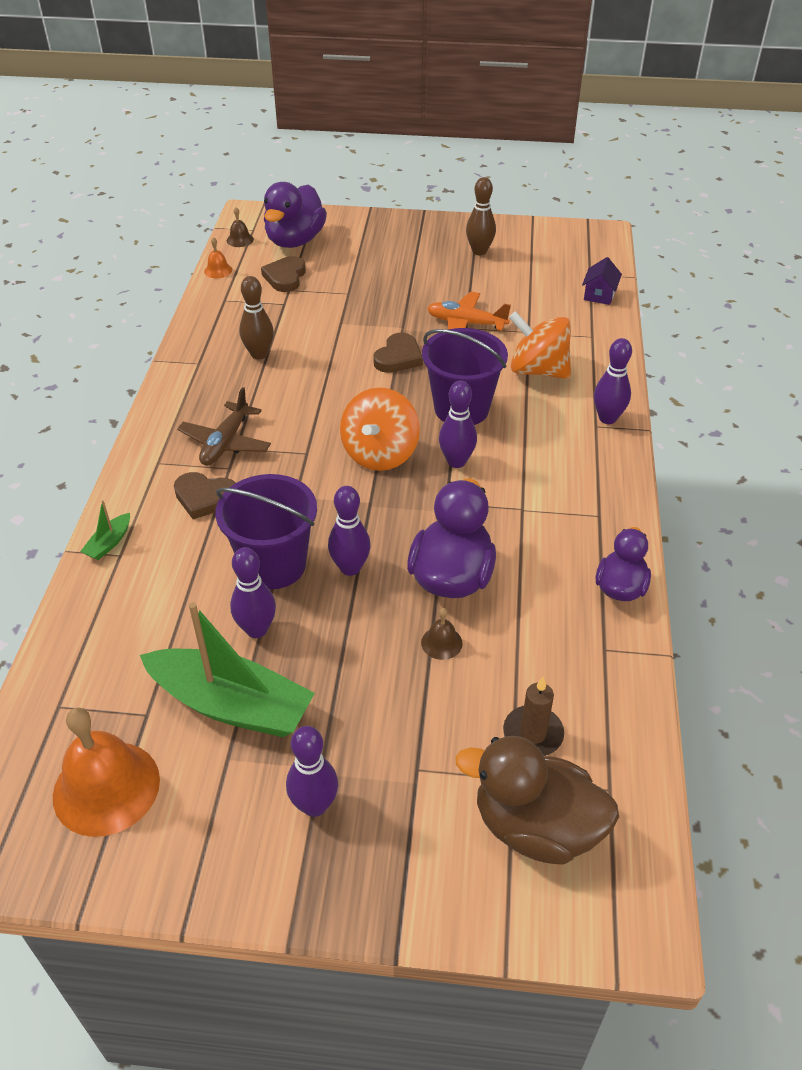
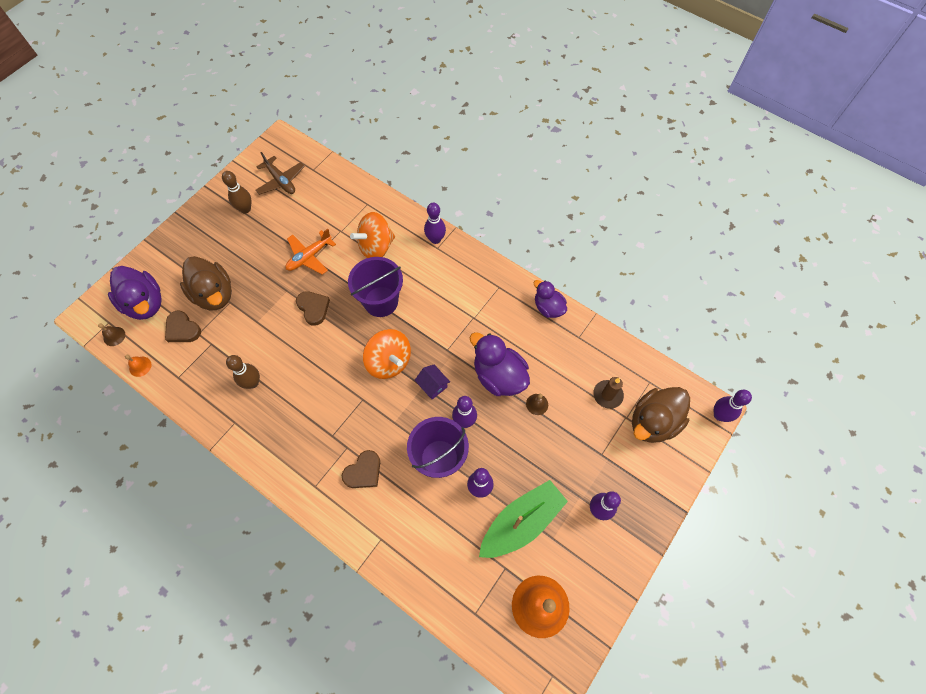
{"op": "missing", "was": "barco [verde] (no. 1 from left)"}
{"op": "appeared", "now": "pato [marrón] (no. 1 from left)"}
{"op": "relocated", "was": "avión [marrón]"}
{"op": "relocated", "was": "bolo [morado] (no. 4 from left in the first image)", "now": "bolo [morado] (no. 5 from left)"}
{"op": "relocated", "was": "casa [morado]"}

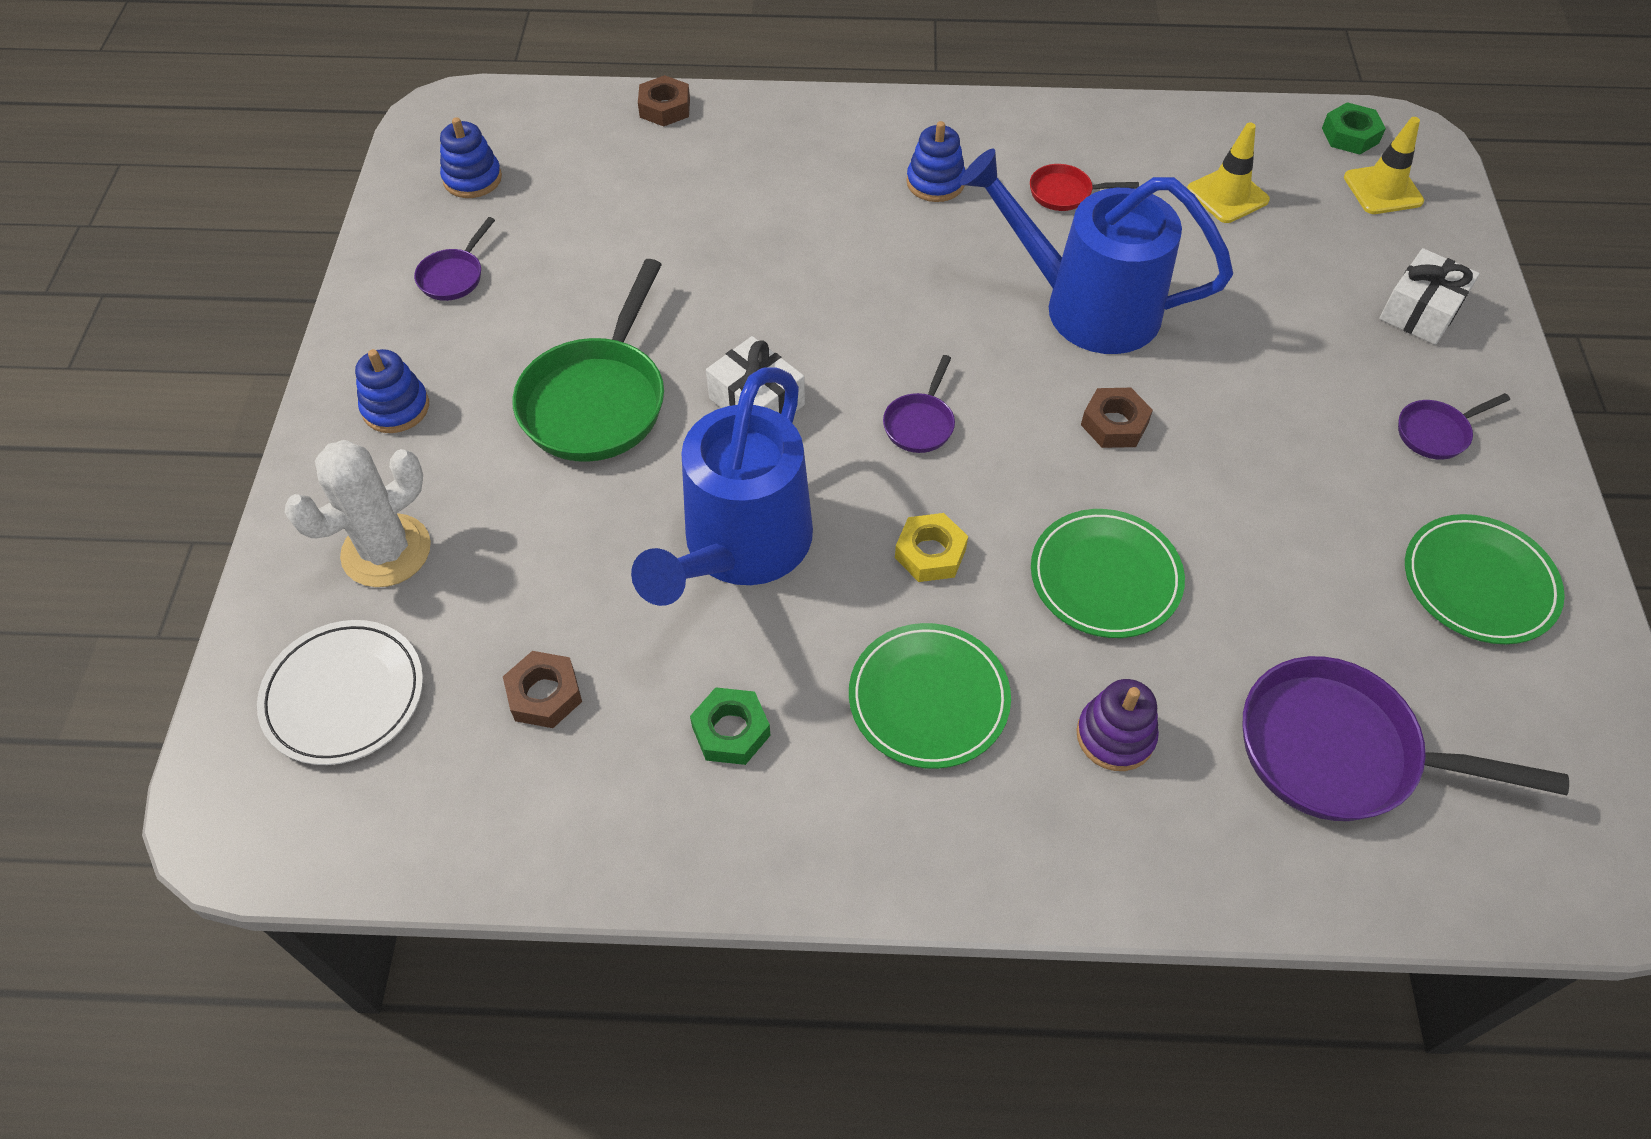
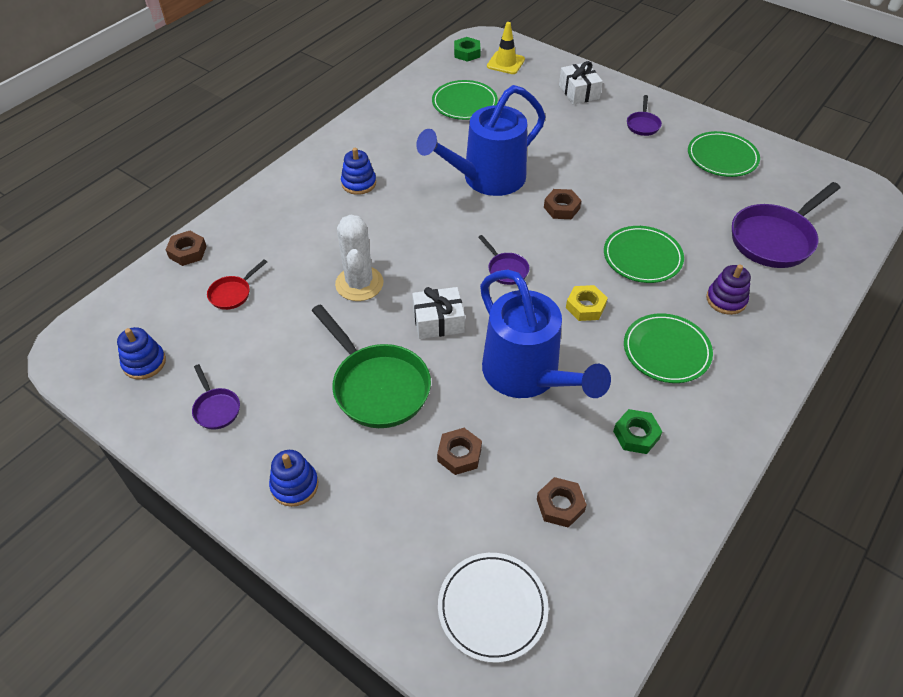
{"op": "appeared", "now": "tuerca [marrón] (no. 2 from left)"}
{"op": "relocated", "was": "cactus [blanco]"}
{"op": "relocated", "was": "sartén [rojo]"}
{"op": "exchanged", "was": "cono de tráfico [amarillo] (no. 1 from left)", "now": "plato [verde] (no. 1 from left)"}

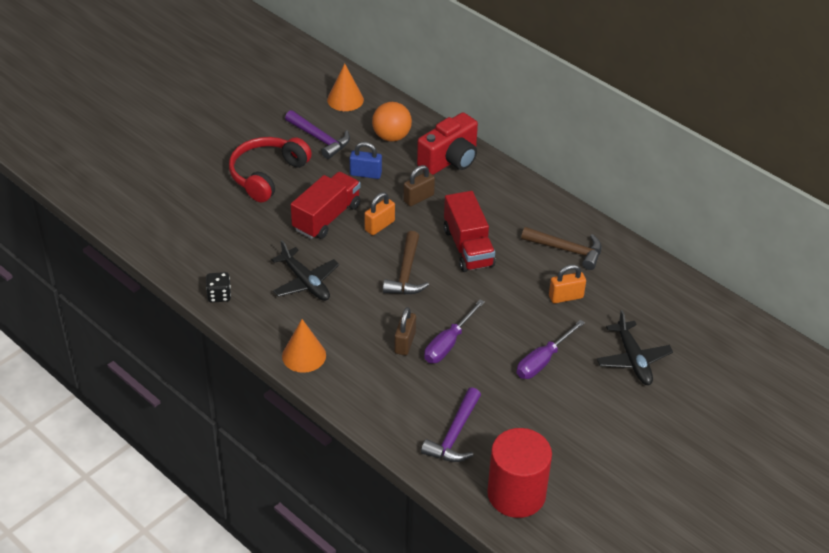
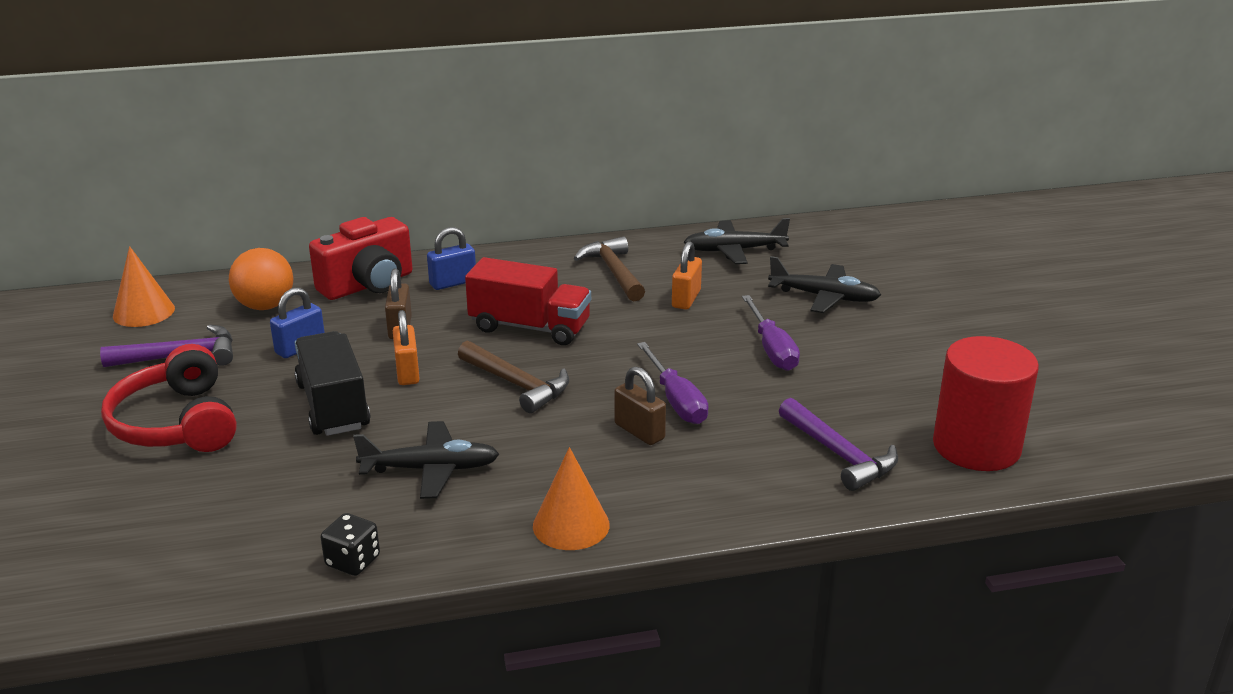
{"op": "appeared", "now": "candado [azul] (no. 2 from left)"}
{"op": "appeared", "now": "avión [negro] (no. 2 from left)"}
{"op": "colour", "was": "camión [rojo] (no. 1 from left)", "now": "camión [negro]"}
{"op": "spun", "was": "cámara [rojo]", "clockwise": 60}
{"op": "spun", "was": "martillo [marrón] (no. 2 from left)", "clockwise": -75}

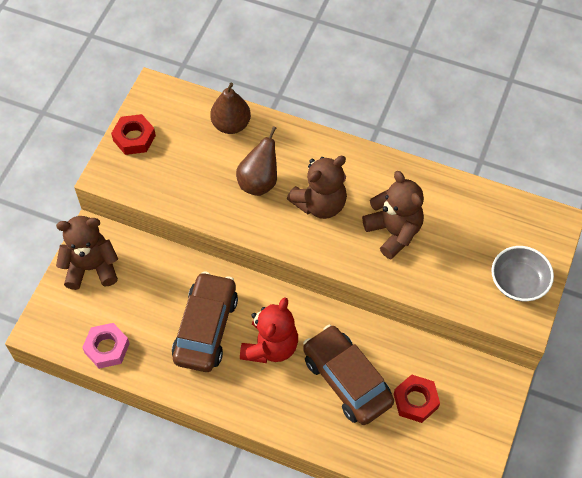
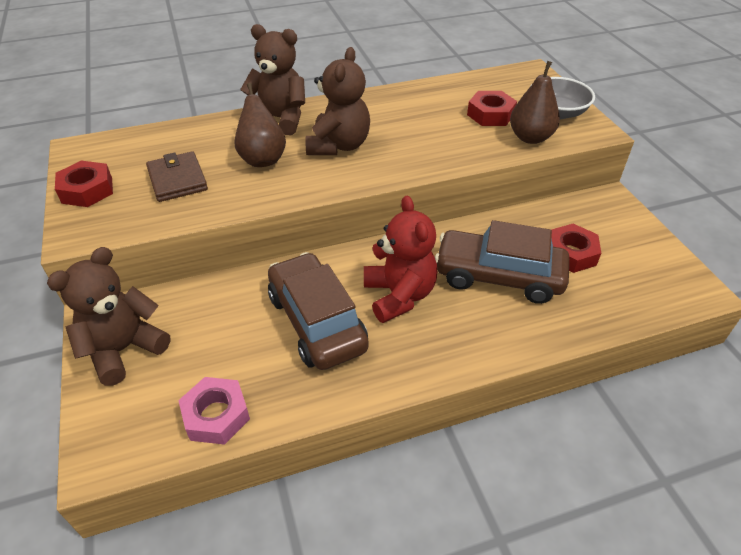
{"op": "appeared", "now": "cartera [marrón]"}
{"op": "appeared", "now": "tuerca [rojo] (no. 2 from left)"}
{"op": "relocated", "was": "pera [marrón] (no. 1 from left in the first image)", "now": "pera [marrón] (no. 2 from left)"}
{"op": "relocated", "was": "osito [marrón] (no. 3 from left in the first image)", "now": "osito [marrón] (no. 2 from left)"}

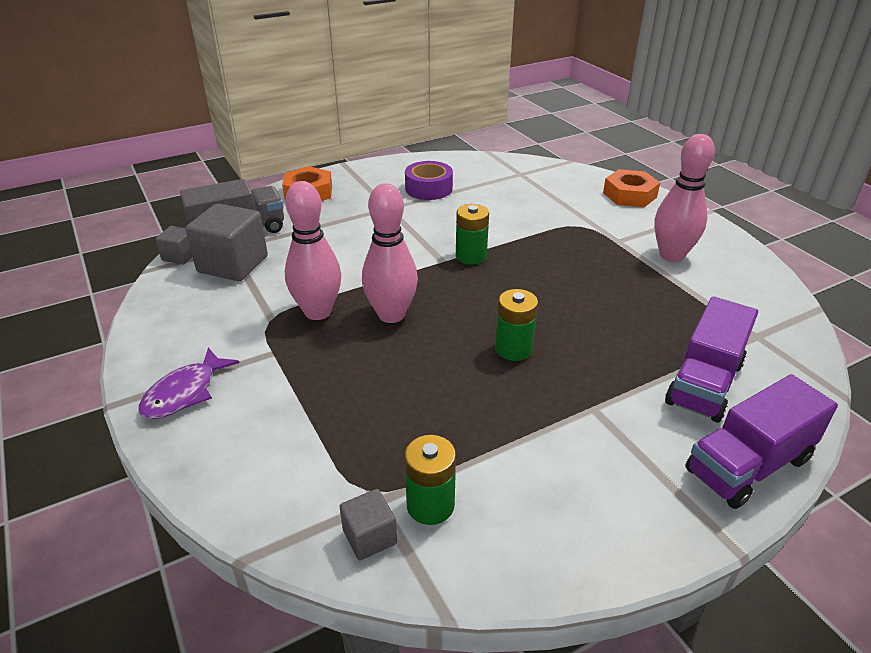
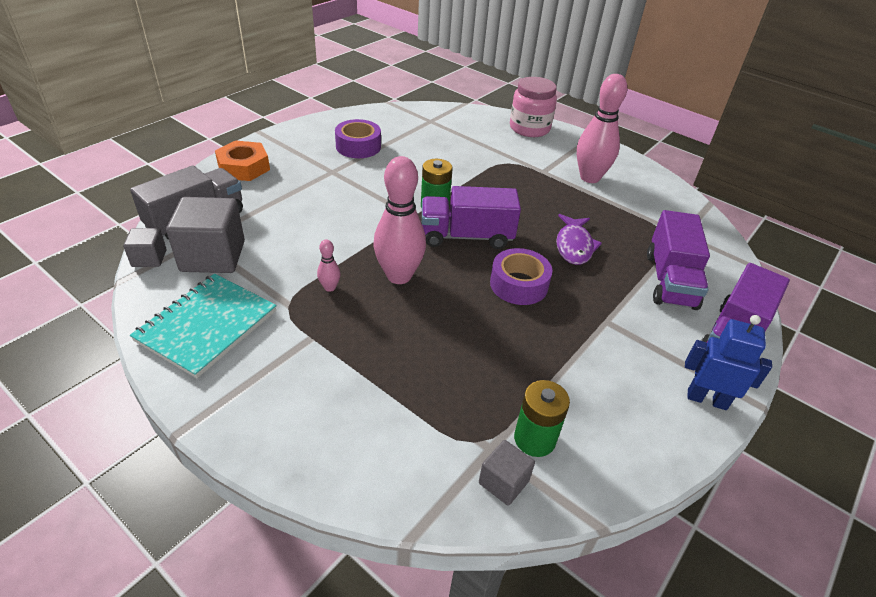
{"op": "appeared", "now": "cuaderno [turquesa]"}
{"op": "appeared", "now": "camión [morado] (no. 1 from left)"}
{"op": "appeared", "now": "robot [azul]"}
{"op": "relocated", "was": "pez [morado]"}
{"op": "exchanged", "was": "pila [verde] (no. 3 from left)", "now": "cinta adhesiva [morado] (no. 2 from left)"}
{"op": "exchanged", "was": "tuerca [naranja] (no. 2 from left)", "now": "tarro [rosa]"}
{"op": "size", "was": "bolo [rosa] (no. 1 from left)", "ratio": 0.43}

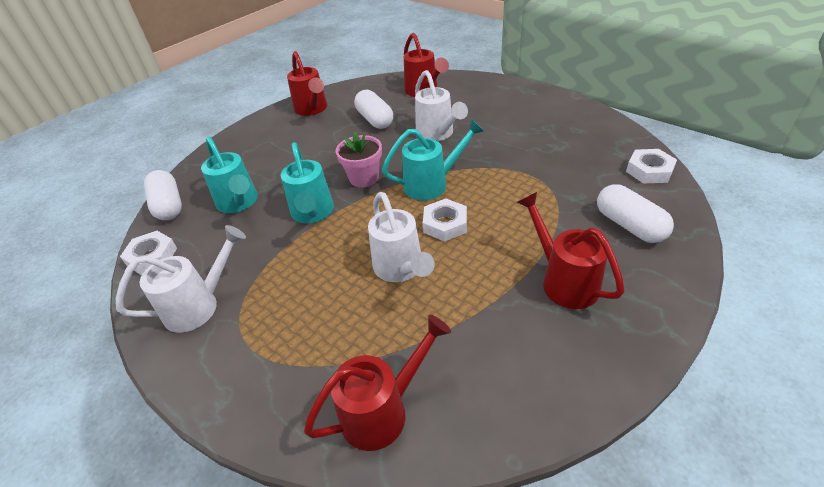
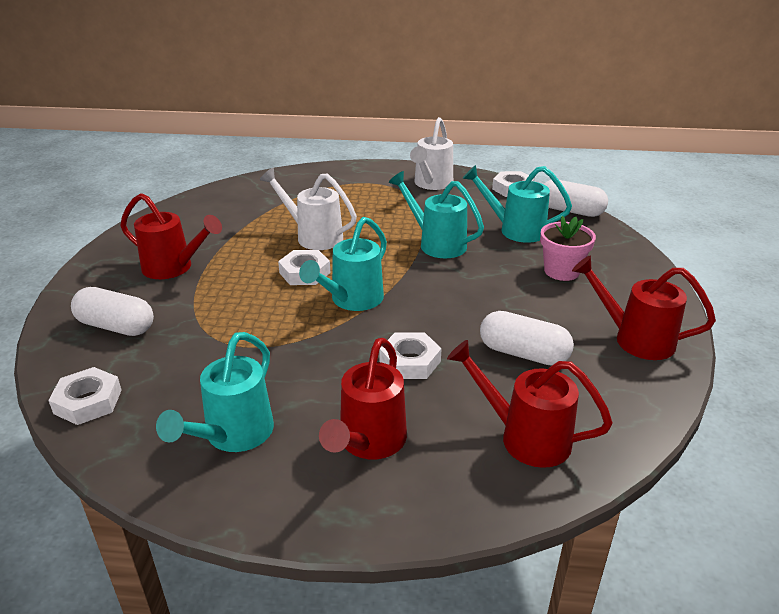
{"op": "appeared", "now": "regadera [turquesa] (no. 1 from left)"}
{"op": "relocated", "was": "regadera [rojo] (no. 2 from left)"}
{"op": "relocated", "was": "maceta [rosa]"}
{"op": "exchanged", "was": "regadera [blanco] (no. 3 from left)", "now": "tuerca [blanco] (no. 3 from left)"}

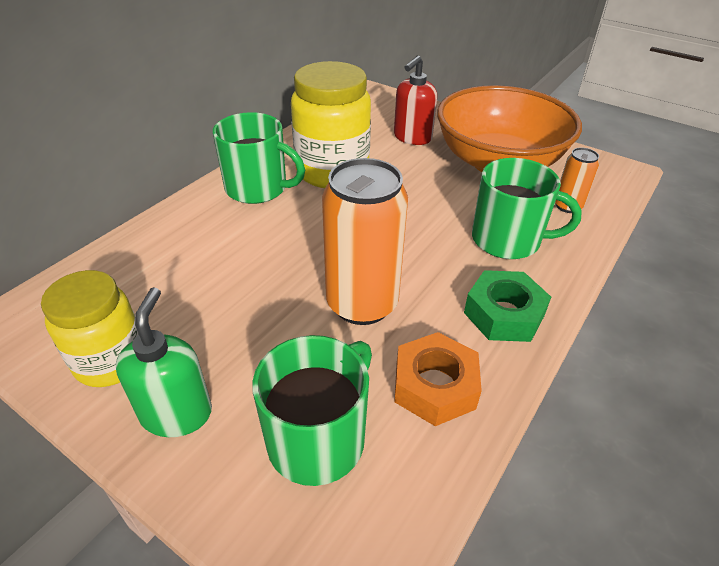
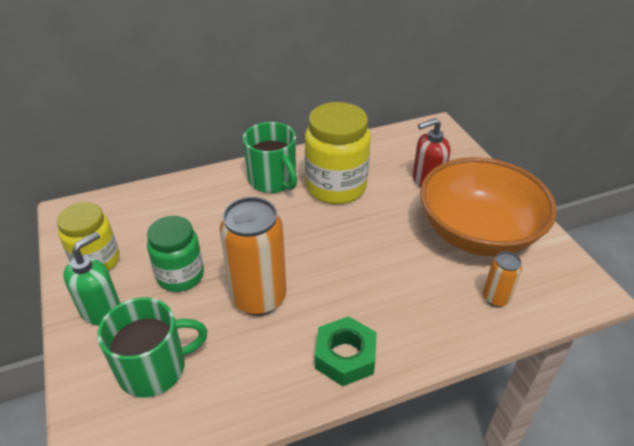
{"op": "missing", "was": "tuerca [naranja]"}
{"op": "missing", "was": "taza [verde] (no. 3 from left)"}
{"op": "appeared", "now": "tarro [verde]"}

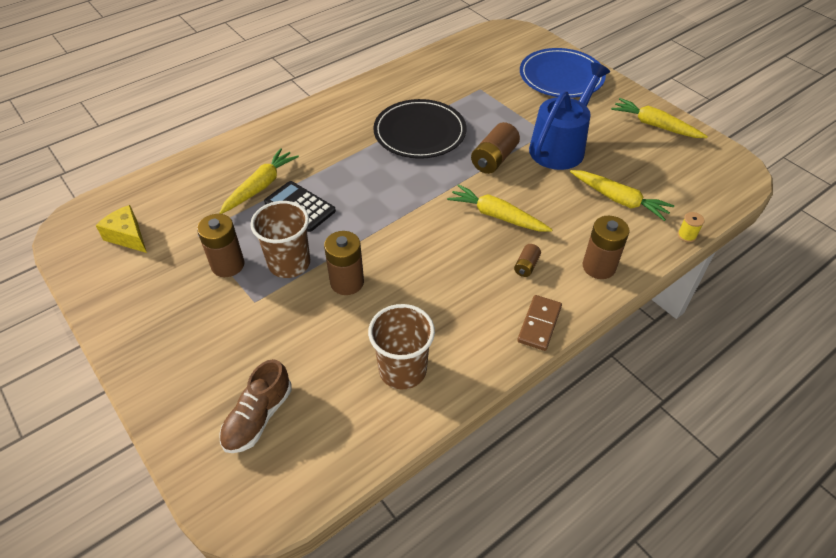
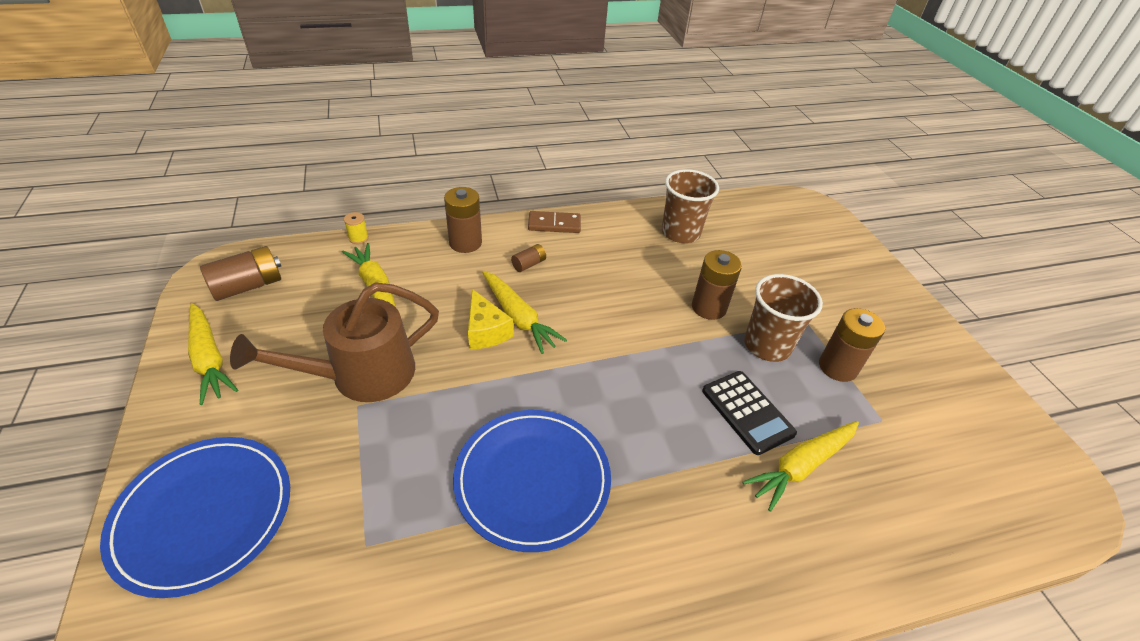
{"op": "missing", "was": "zapato [marrón]"}
{"op": "relocated", "was": "queso [amarillo]"}
{"op": "relocated", "was": "pila [marrón] (no. 3 from left in the first image)", "now": "pila [marrón] (no. 1 from left)"}
{"op": "colour", "was": "plato [negro]", "now": "plato [azul] (no. 2 from left)"}
{"op": "colour", "was": "regadera [azul]", "now": "regadera [marrón]"}
{"op": "spun", "was": "ficha de dominó [marrón]", "clockwise": 45}

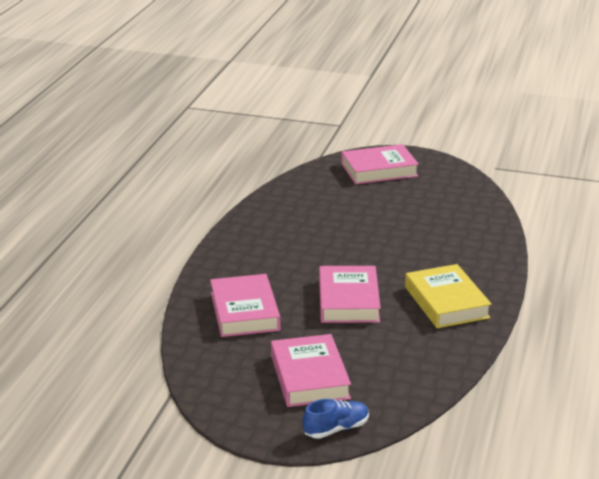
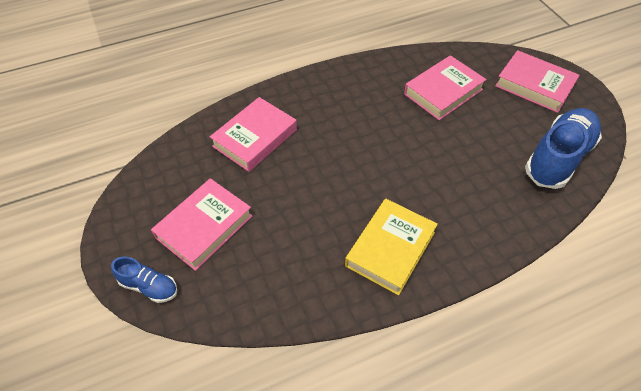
{"op": "appeared", "now": "zapato [azul] (no. 2 from left)"}
{"op": "relocated", "was": "libro [rosa] (no. 3 from left)"}

